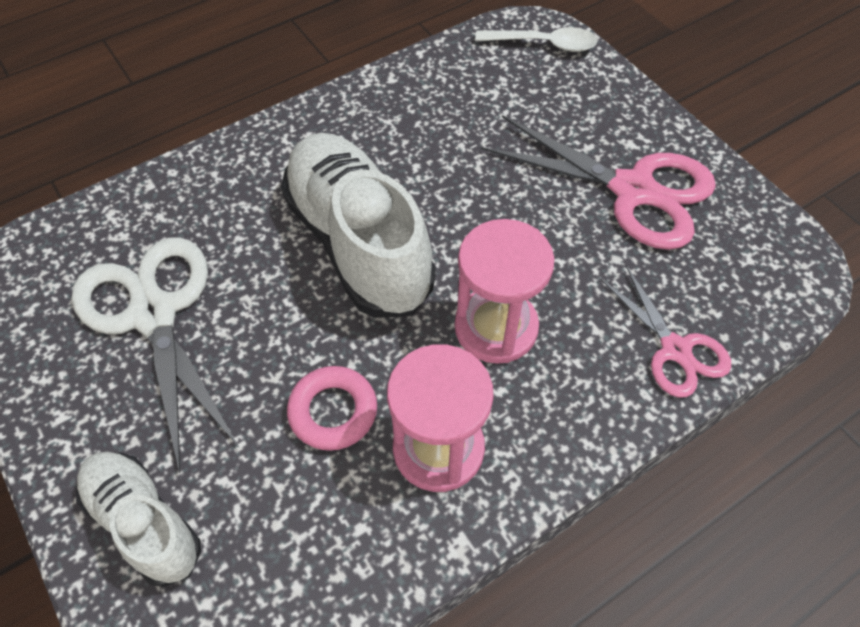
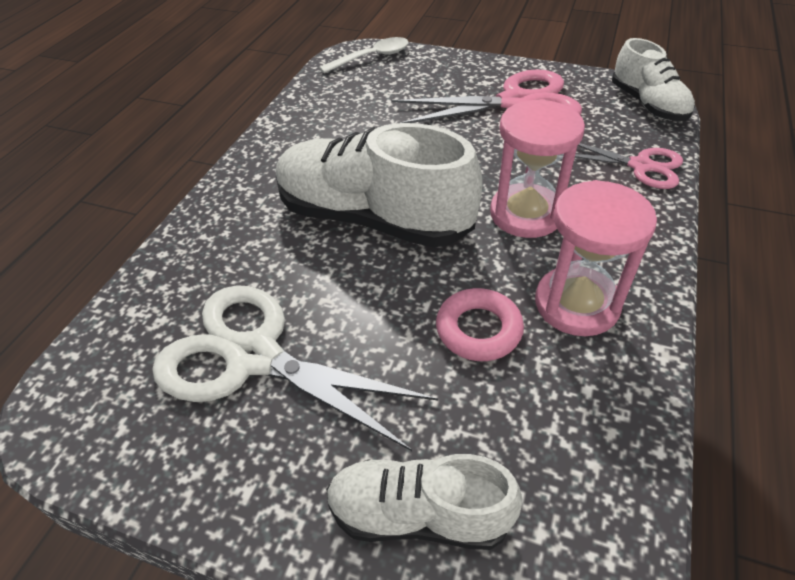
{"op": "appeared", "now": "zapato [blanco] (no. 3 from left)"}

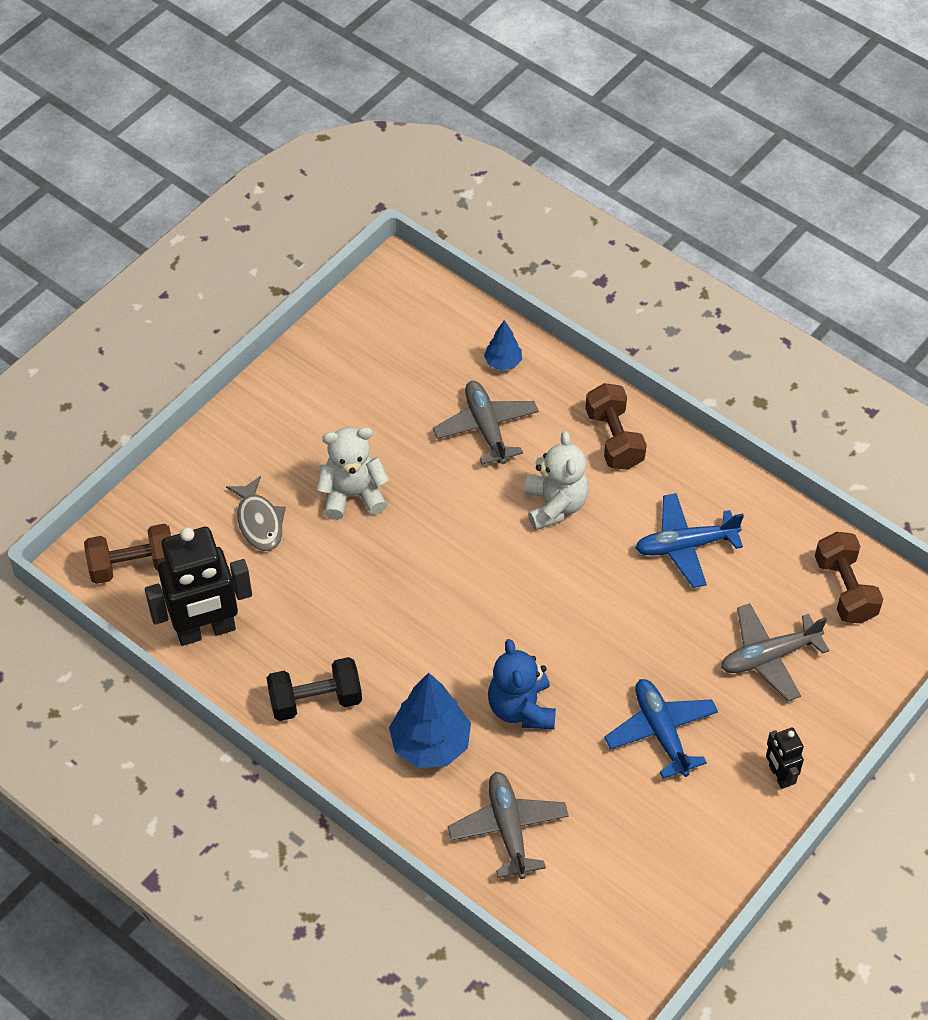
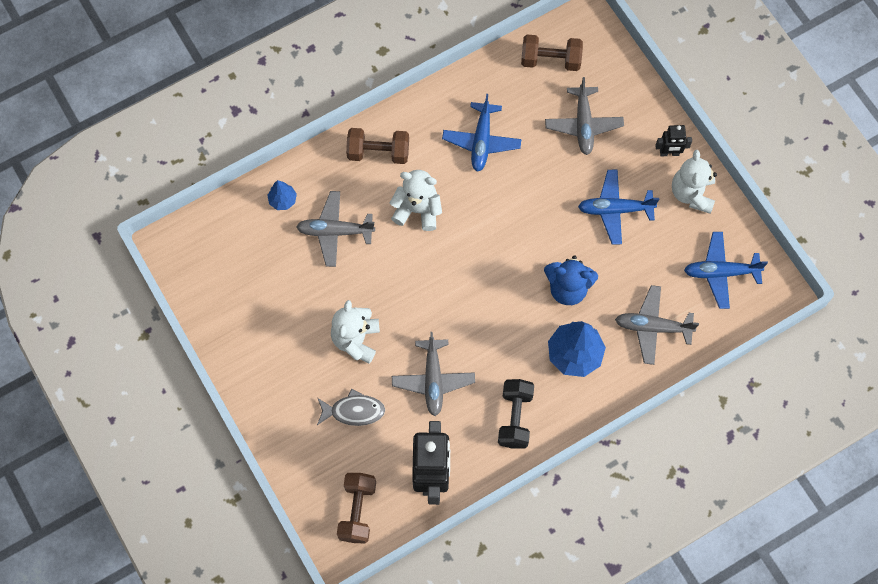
{"op": "appeared", "now": "avión [gris] (no. 2 from left)"}
{"op": "appeared", "now": "osito [blanco] (no. 3 from left)"}
{"op": "appeared", "now": "avión [azul] (no. 3 from left)"}

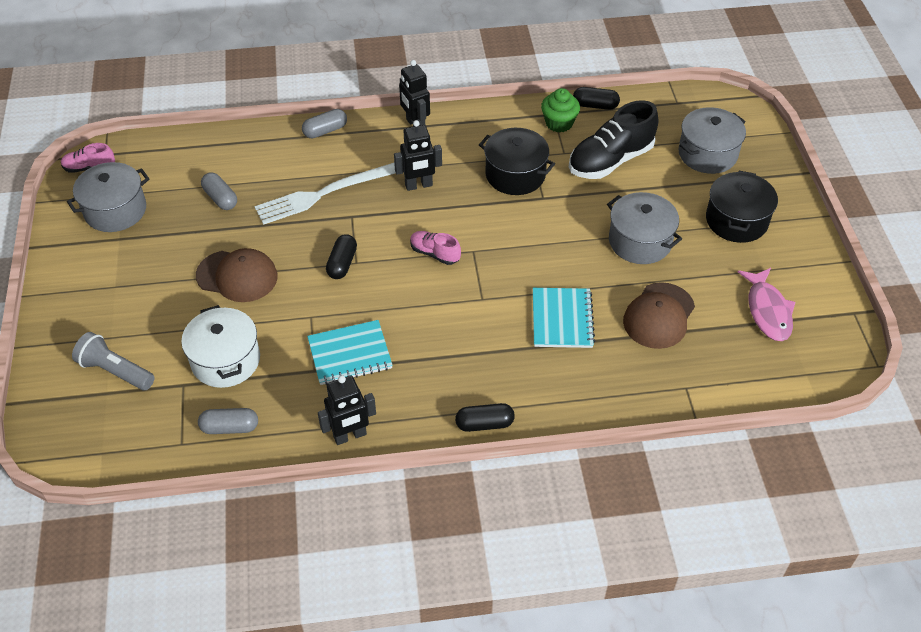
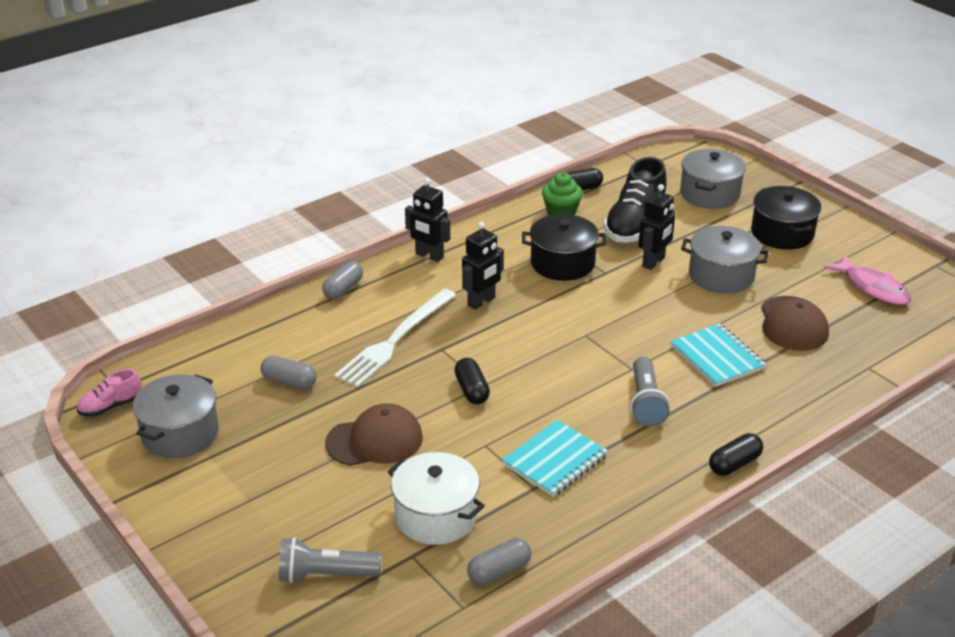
{"op": "missing", "was": "zapato [rosa] (no. 2 from left)"}
{"op": "appeared", "now": "lámpara de mano [gris] (no. 2 from left)"}
{"op": "relocated", "was": "robot [negro] (no. 1 from left in the first image)", "now": "robot [negro] (no. 3 from left)"}

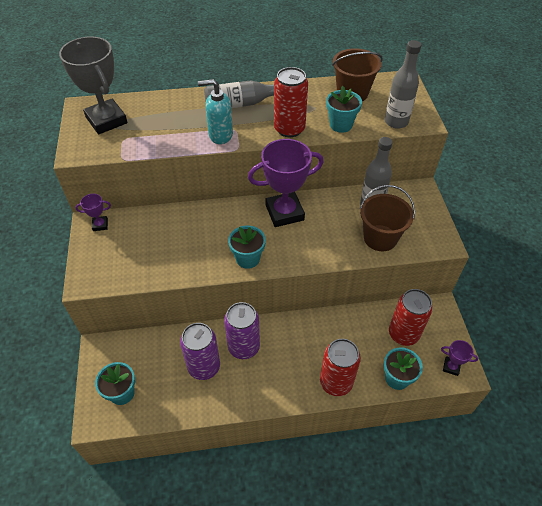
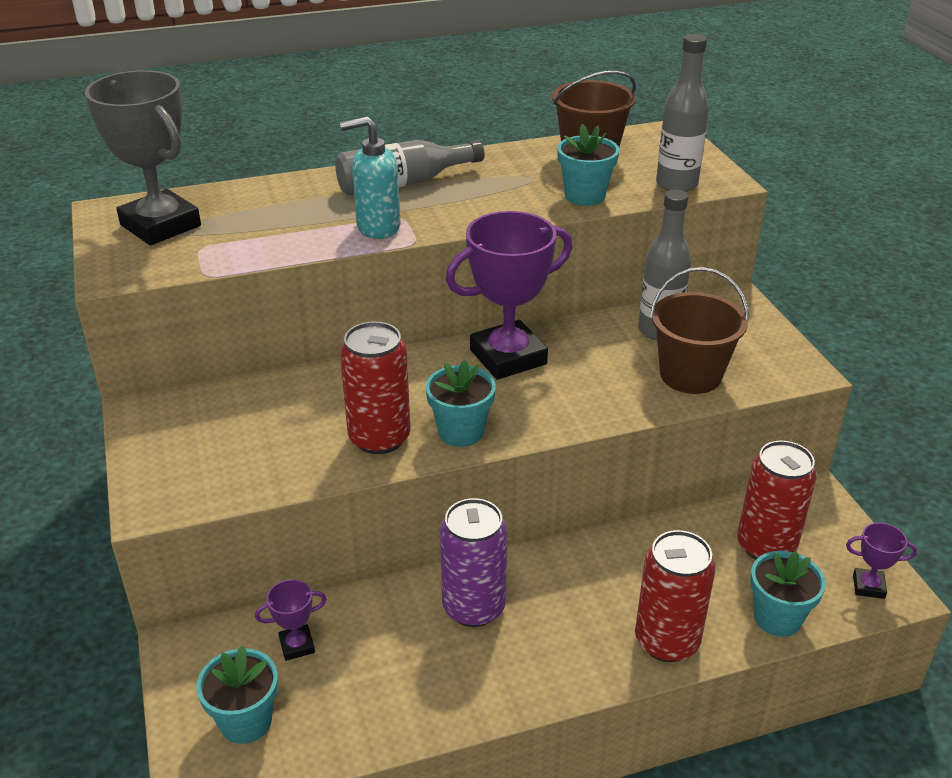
{"op": "missing", "was": "lata [morado] (no. 1 from left)"}
{"op": "relocated", "was": "trofeo [morado] (no. 1 from left)"}
{"op": "relocated", "was": "lata [rojo] (no. 1 from left)"}

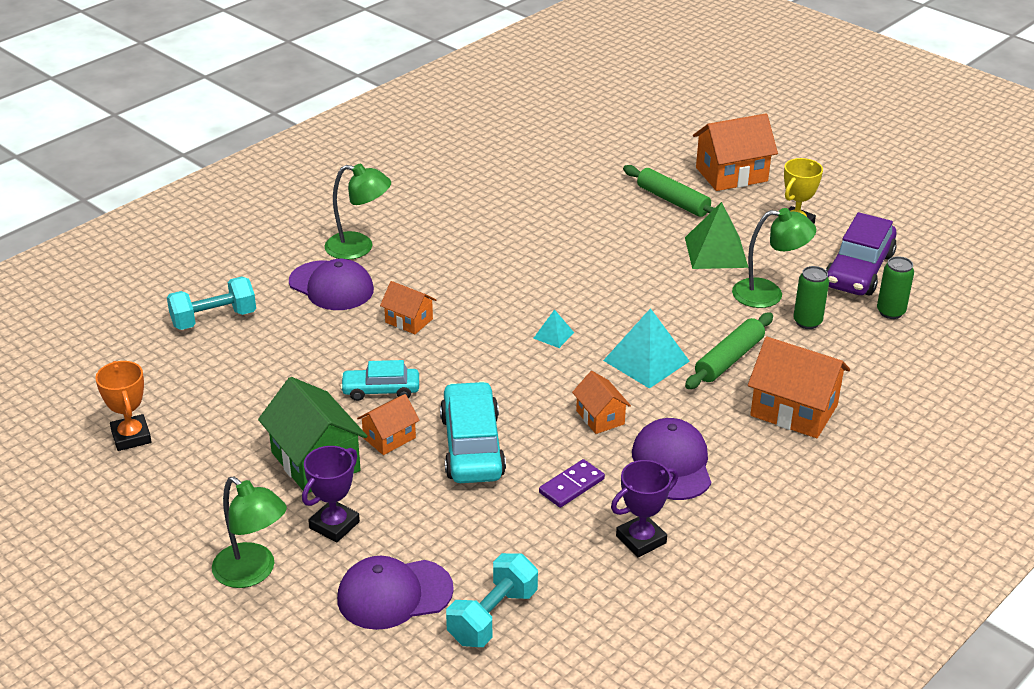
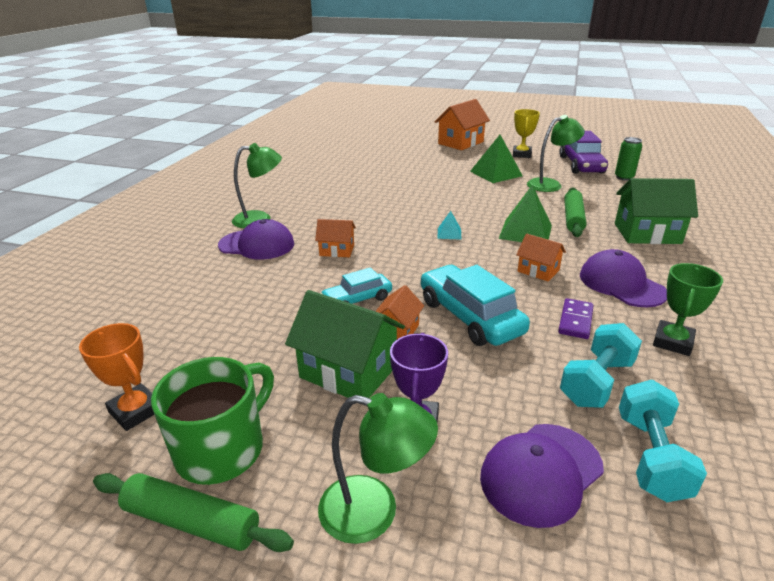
{"op": "missing", "was": "lata [verde] (no. 1 from left)"}
{"op": "appeared", "now": "taza [verde]"}
{"op": "relocated", "was": "mancuerna [turquesa] (no. 1 from left)"}
{"op": "relocated", "was": "rodillo [verde] (no. 1 from left)"}
{"op": "colour", "was": "pirámide [turquesa] (no. 2 from left)", "now": "pirámide [verde] (no. 2 from left)"}
{"op": "colour", "was": "trofeo [morado] (no. 2 from left)", "now": "trofeo [verde]"}
{"op": "colour", "was": "casa [naranja] (no. 5 from left)", "now": "casa [verde] (no. 2 from left)"}

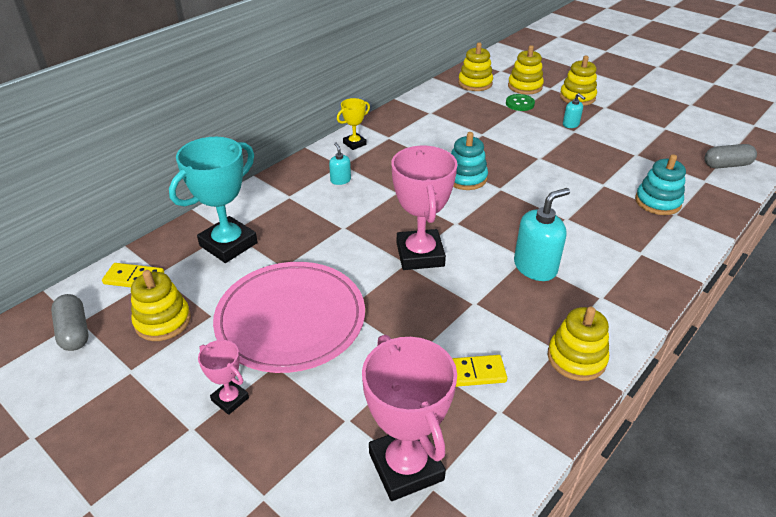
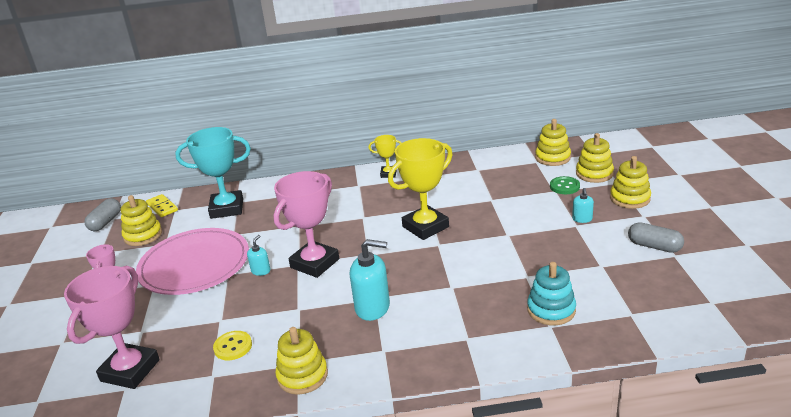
{"op": "relocated", "was": "dispensador de jabón [turquesa] (no. 1 from left)"}
{"op": "relocated", "was": "cápsula [gris] (no. 2 from left)"}
{"op": "exchanged", "was": "juguete apilable [turquesa] (no. 1 from left)", "now": "trofeo [amarillo] (no. 2 from left)"}
{"op": "exchanged", "was": "ficha de dominó [amarillo] (no. 2 from left)", "now": "botón [amarillo]"}

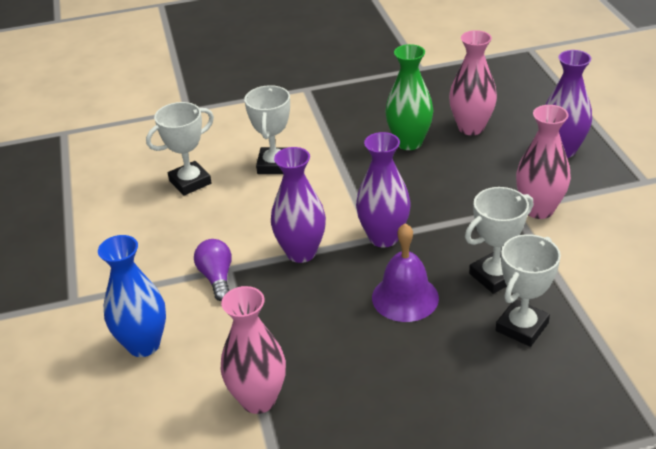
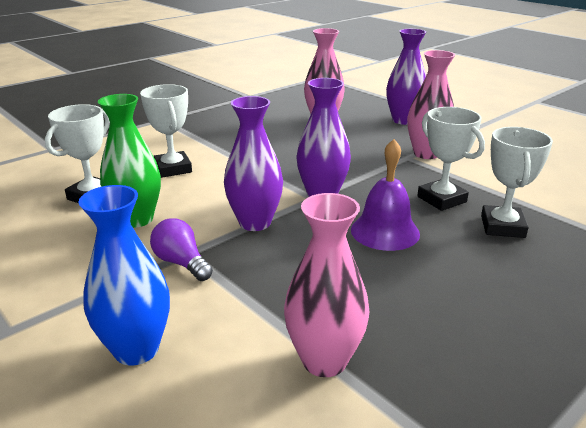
{"op": "relocated", "was": "florero [verde]"}
{"op": "spun", "was": "trofeo [blanco] (no. 3 from left)", "clockwise": -60}

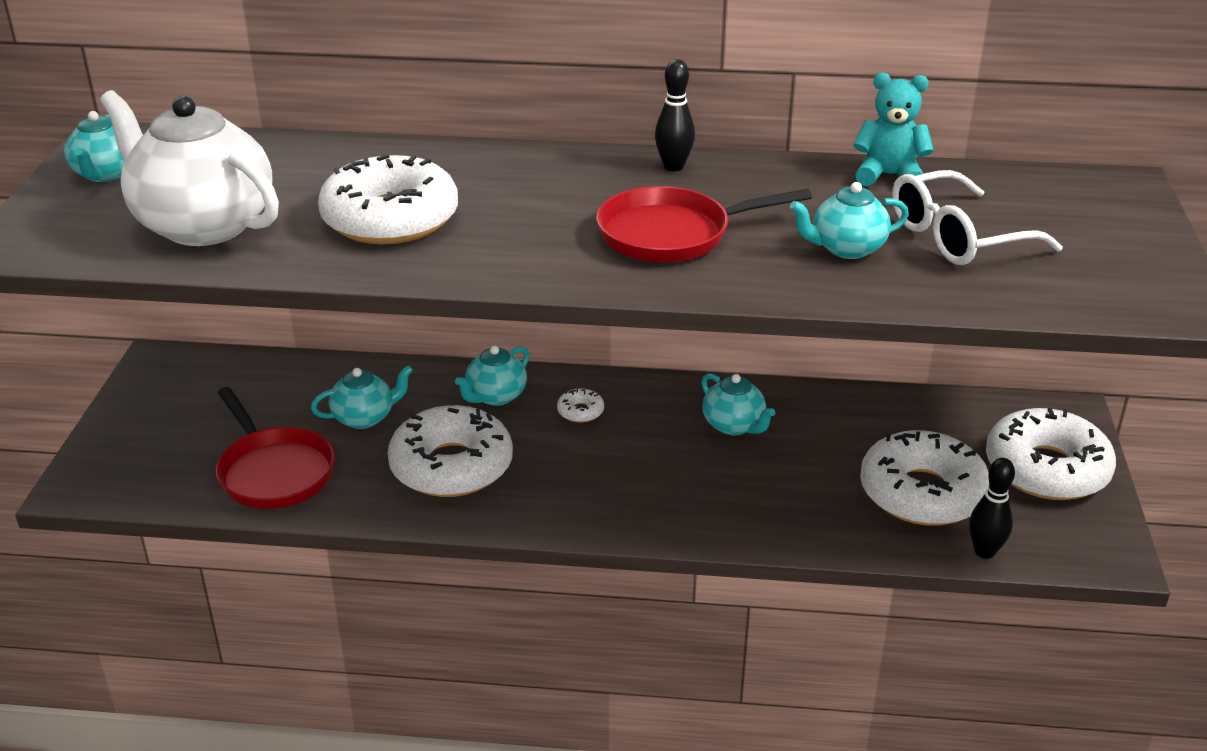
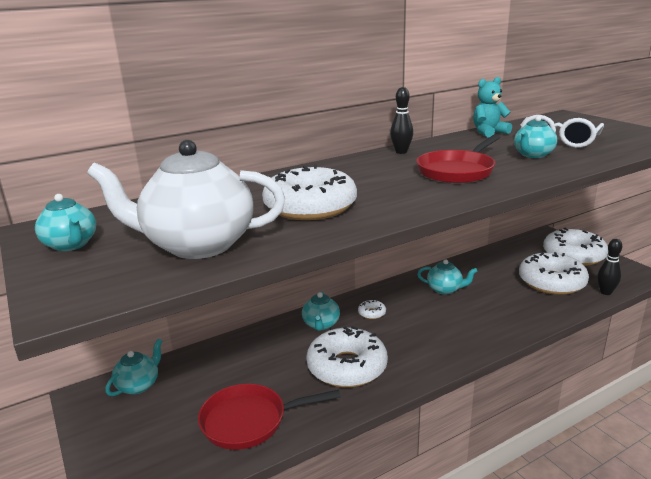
{"op": "relocated", "was": "tetera [turquesa] (no. 2 from left)"}
{"op": "spun", "was": "sartén [rojo] (no. 1 from left)", "clockwise": 150}

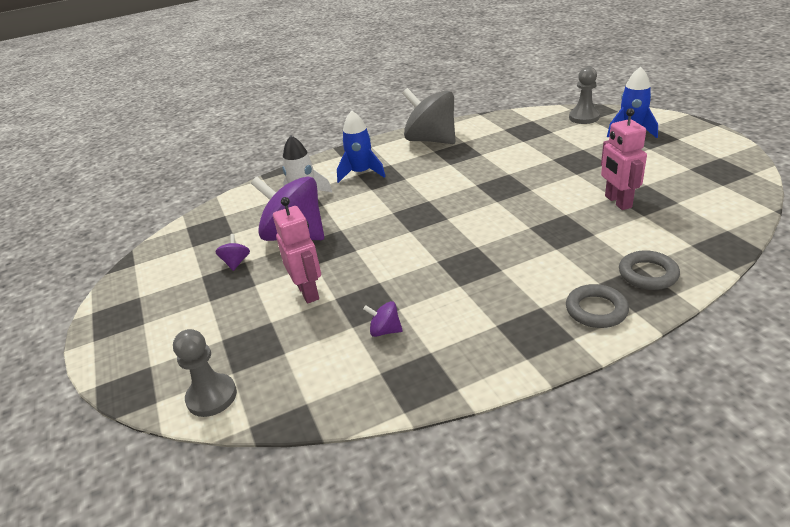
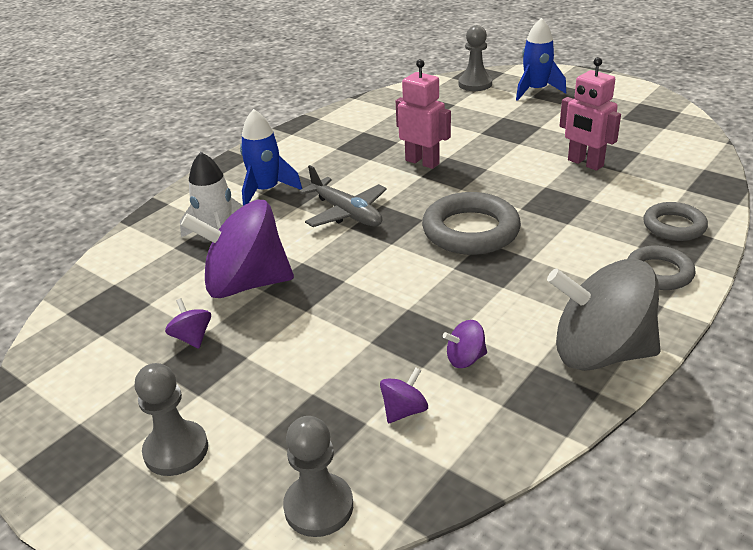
{"op": "appeared", "now": "peón [gris] (no. 1 from left)"}
{"op": "appeared", "now": "avión [gris]"}
{"op": "appeared", "now": "peonza [morado] (no. 3 from left)"}
{"op": "appeared", "now": "anillo [gris] (no. 1 from left)"}
{"op": "relocated", "was": "robot [rosa] (no. 1 from left)"}
{"op": "relocated", "was": "peonza [gris]"}

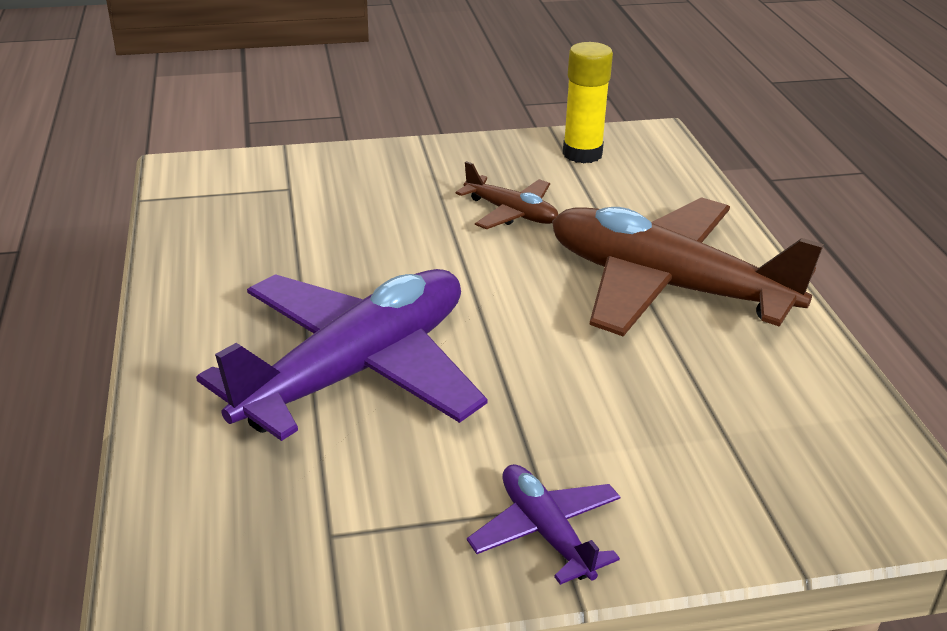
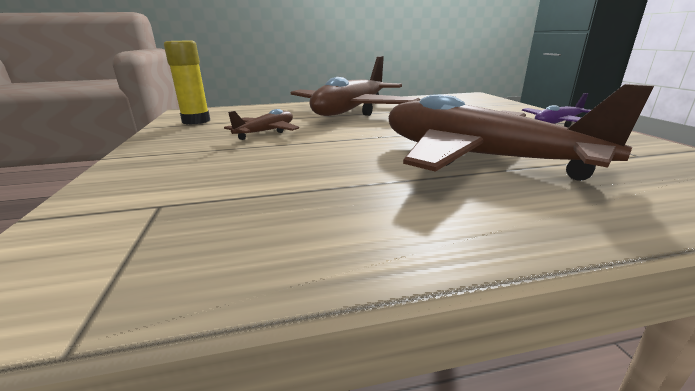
{"op": "colour", "was": "avión [morado] (no. 1 from left)", "now": "avión [marrón] (no. 3 from left)"}

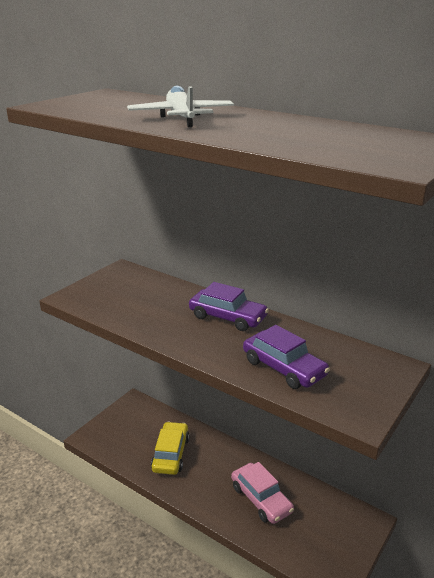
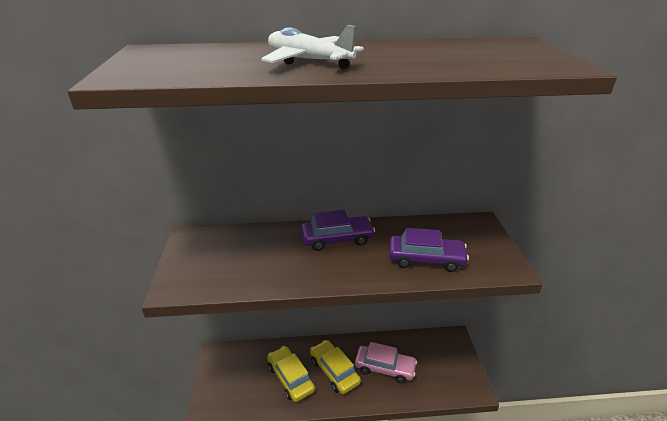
{"op": "appeared", "now": "coche [amarillo] (no. 2 from left)"}

